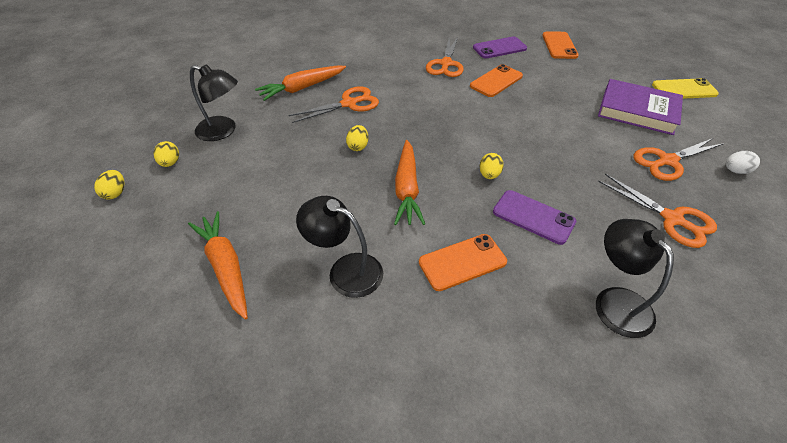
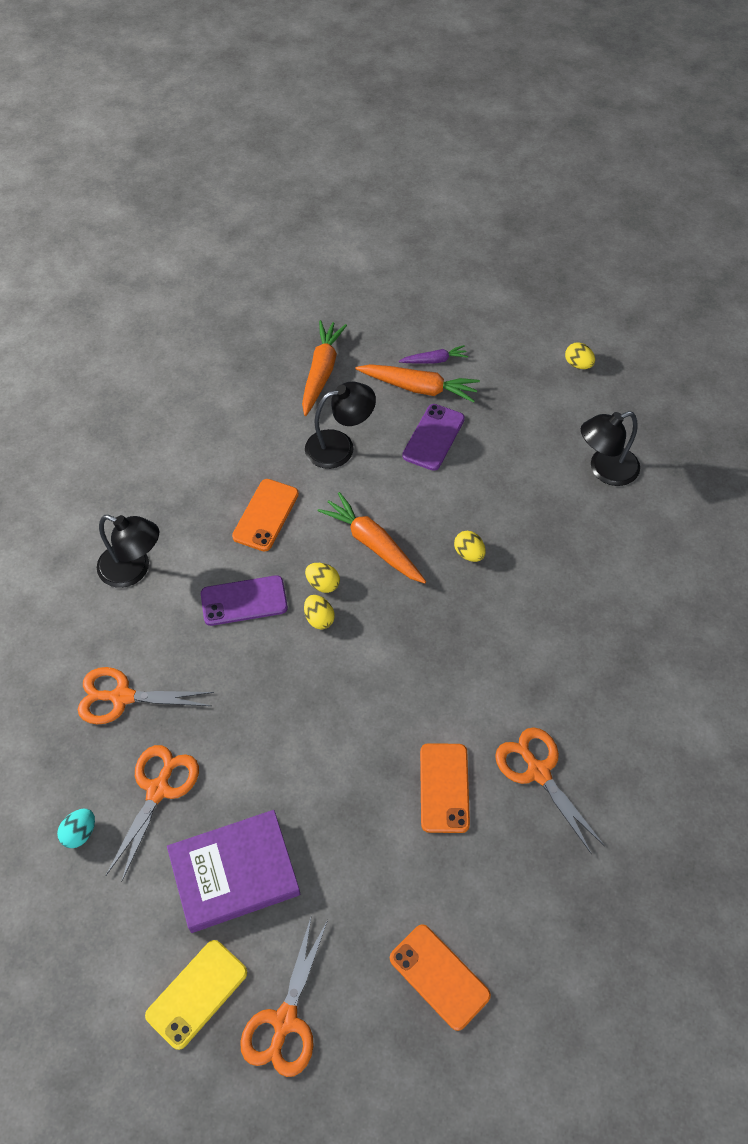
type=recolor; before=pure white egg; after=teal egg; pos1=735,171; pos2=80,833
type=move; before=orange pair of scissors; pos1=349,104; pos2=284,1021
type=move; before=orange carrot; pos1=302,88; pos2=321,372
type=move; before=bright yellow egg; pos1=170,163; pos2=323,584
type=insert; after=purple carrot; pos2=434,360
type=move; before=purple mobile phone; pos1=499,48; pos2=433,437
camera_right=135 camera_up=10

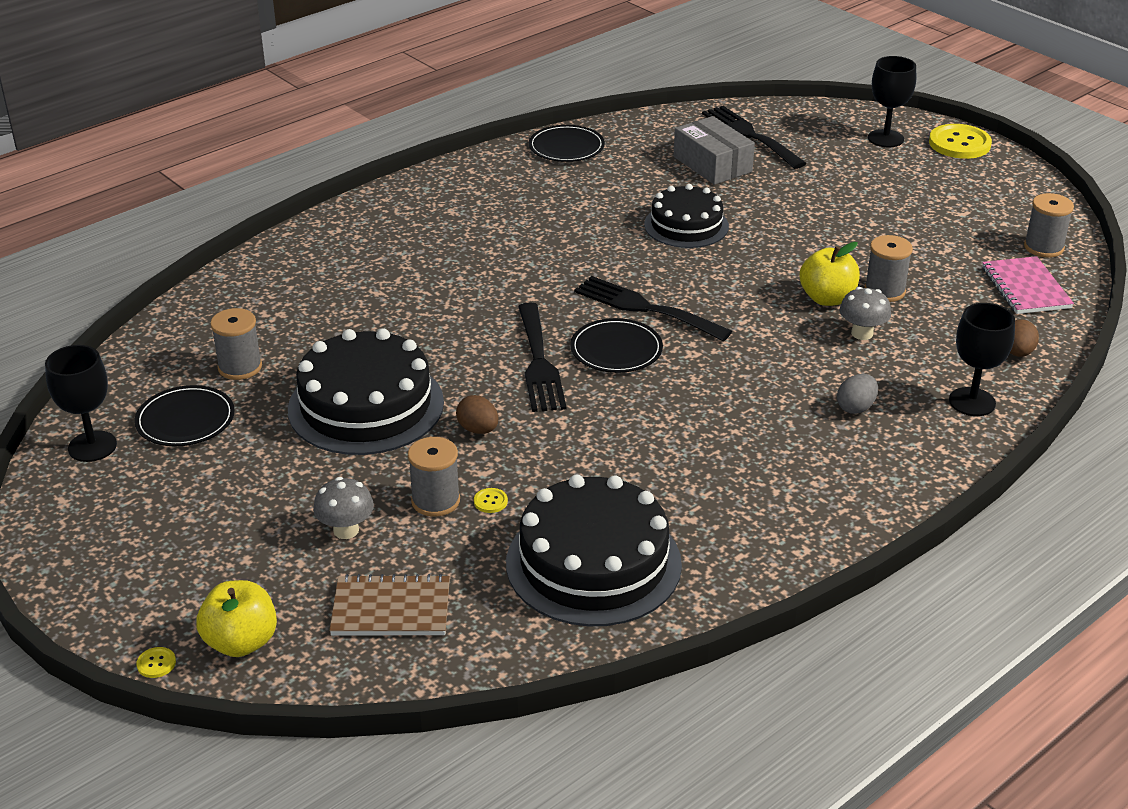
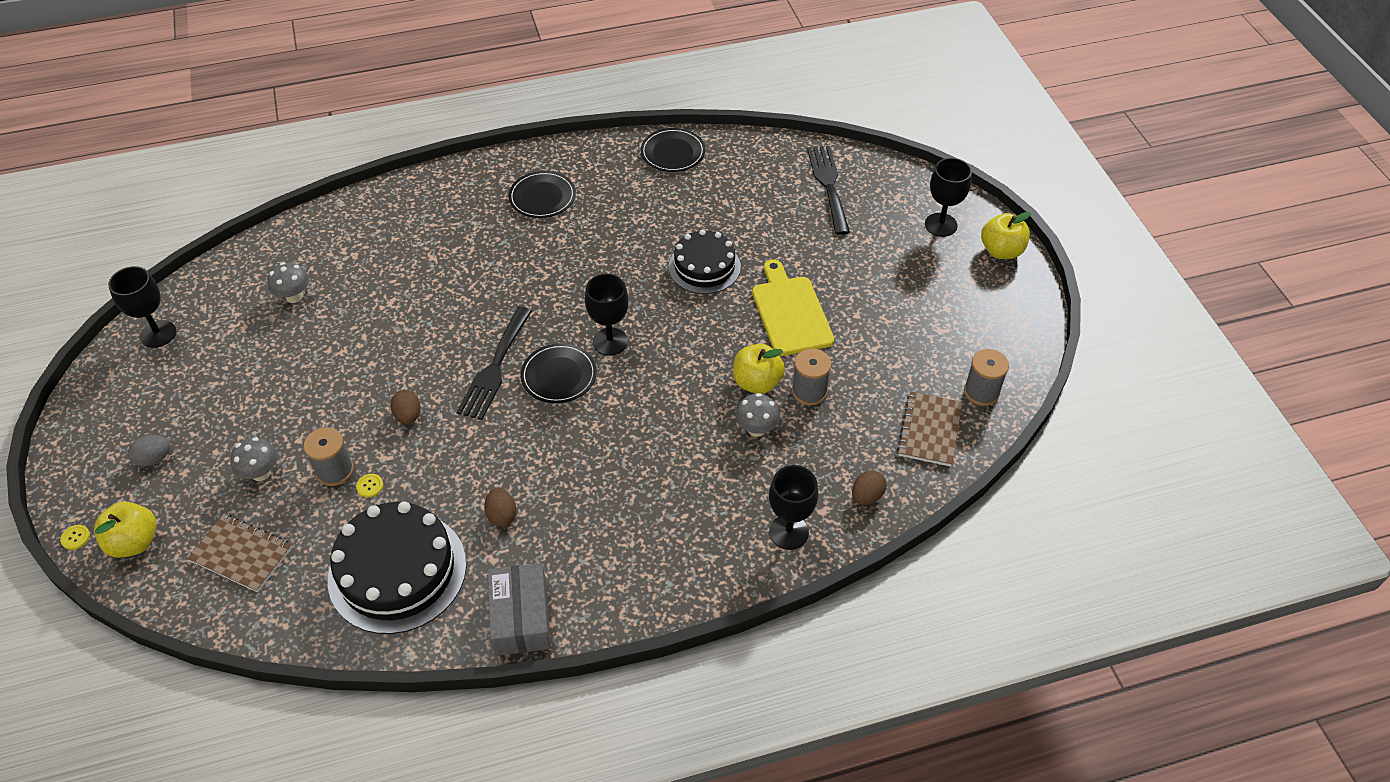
type=move; before=gray egg; pos1=856,407; pos2=154,458
type=replace; before=gray bobbin; after=gray fungus; pos1=240,367; pos2=294,296
type=insert; after=russet egg; pos2=502,515
type=move; before=gray box; pos1=712,164; pos2=521,617
type=move; before=jet-black plate; pos1=185,420; pos2=542,197
type=replace; before=jet-black fork; after=jet-black wine glass; pos1=645,308; pos2=610,341
type=insert; after=bright yellow bread board; pos2=790,312
type=recolor; before=rose-pink notebook; after=russet notebook; pos1=1026,288; pos2=930,430
type=replace; before=bright yellow shirt button; after=bright yellow apple fruit; pos1=959,144; pos2=1001,251
type=delete; before=jet-black layer cake; pos1=366,405
camera_right=25 camera_up=15

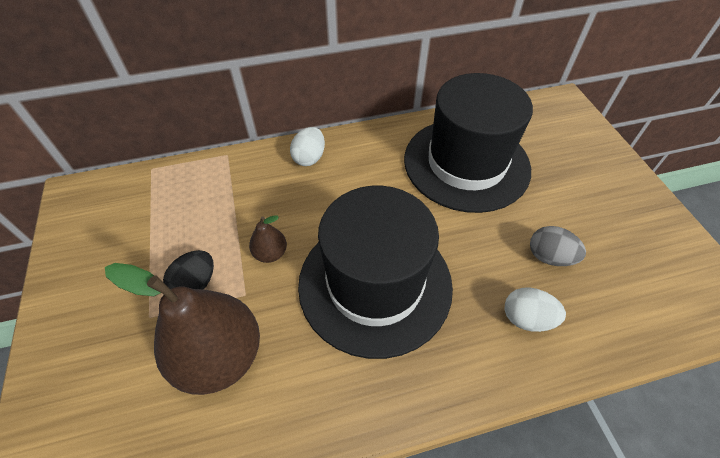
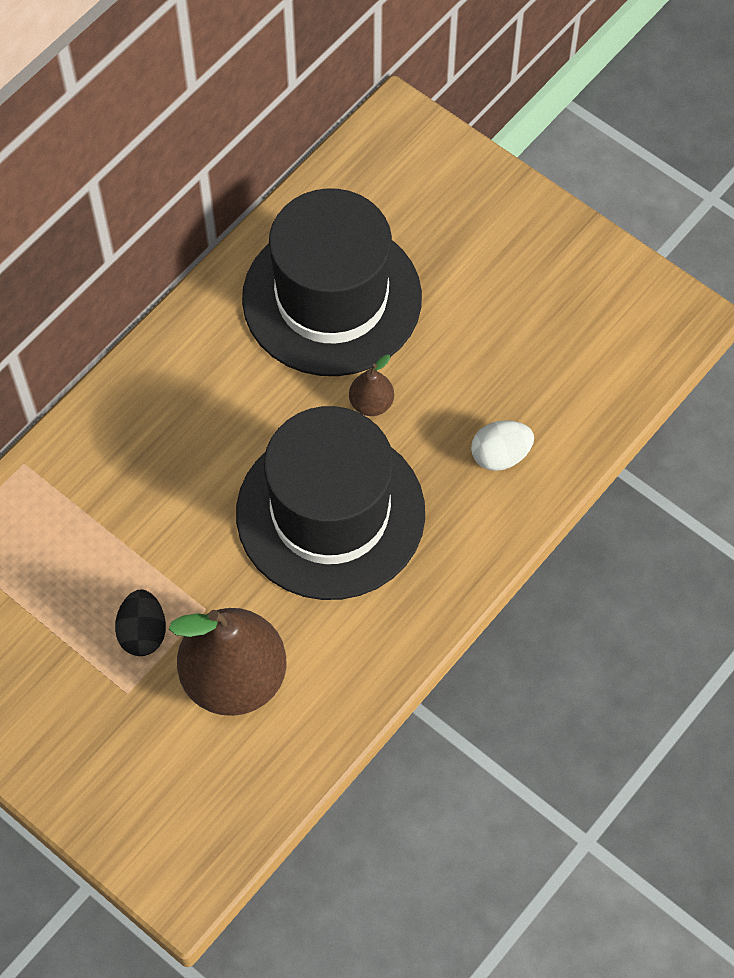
type=move; before=russet pear; pos1=270,253; pos2=371,403
type=delete; before=pure white egg; pos1=309,158
type=delete; before=gray egg; pos1=549,257
camera_right=-35 camera_up=10

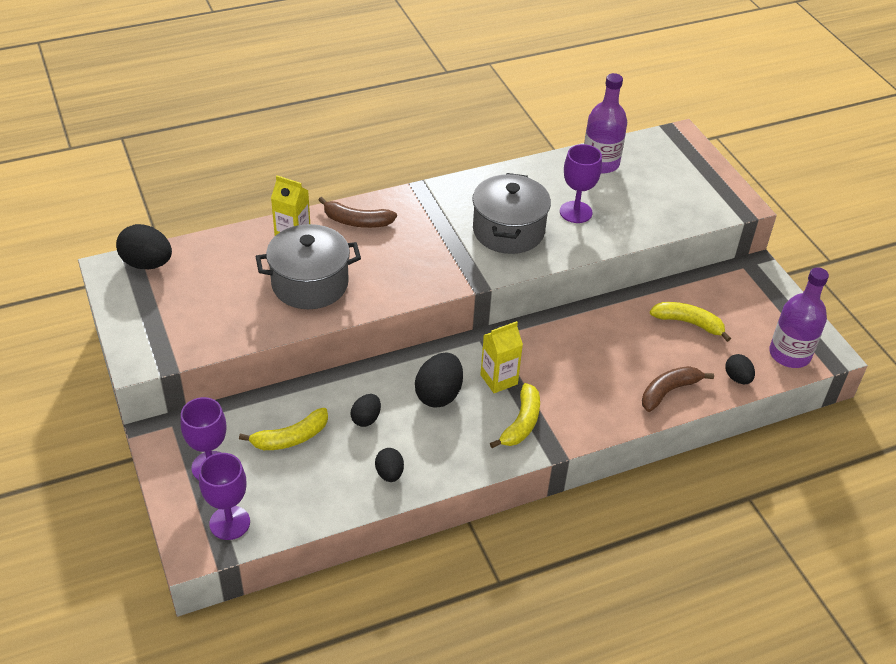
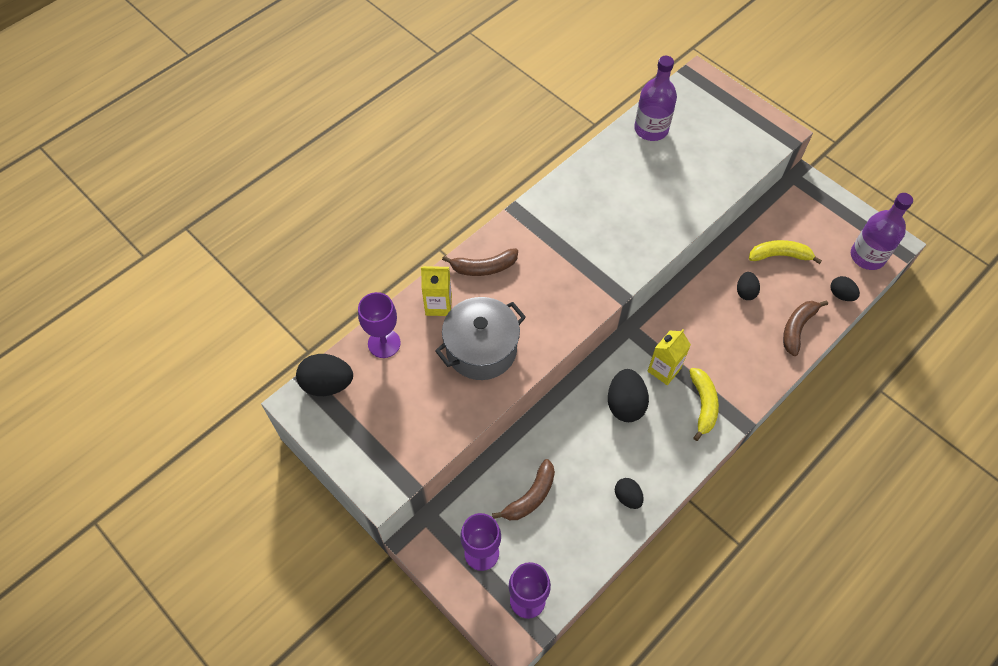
type=move; before=purple wine glass; pos1=576,212; pos2=384,343
type=recolor; before=bright yellow banana; after=russet banana; pos1=291,438; pos2=530,496
type=move; before=jet-black egg; pos1=366,419; pos2=745,292
type=delete; before=gray pot; pos1=508,231
camera_right=-20 camera_up=15

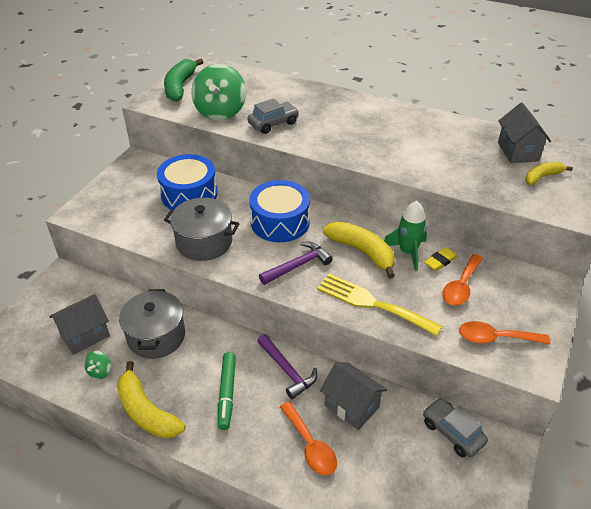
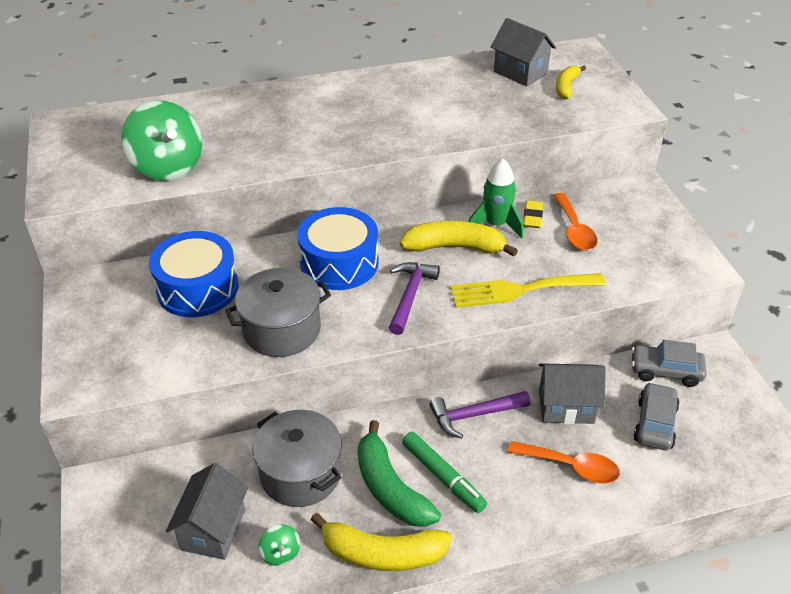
type=move; before=leaf-green banana; pos1=180,86; pos2=390,488
type=rotate; before=purple carpenter's hammer; pos1=287,370; pos2=474,415; turn=150
type=move; before=gray car; pos1=273,123; pos2=654,423
type=delete; before=orange teaspoon; pos1=495,338
camera_right=-40 camera_up=0

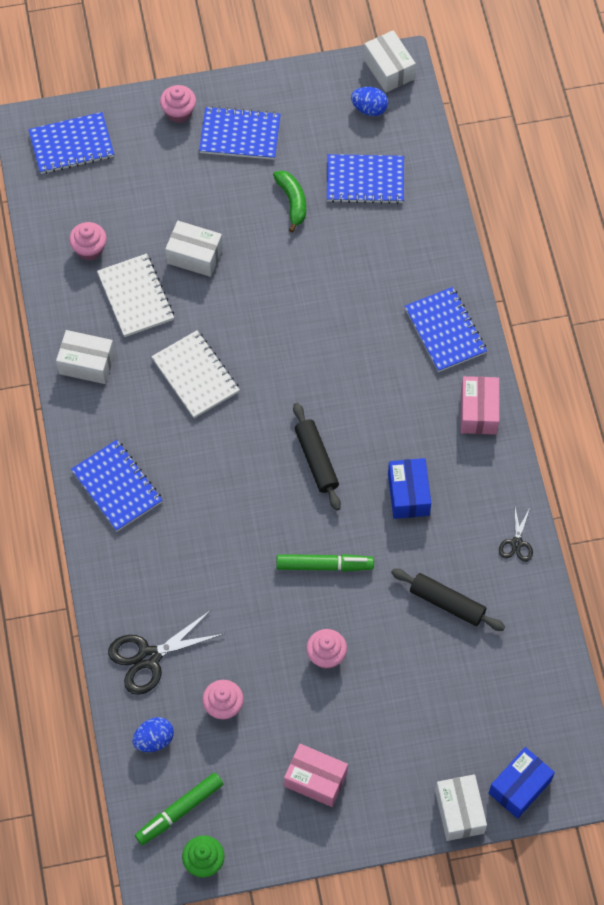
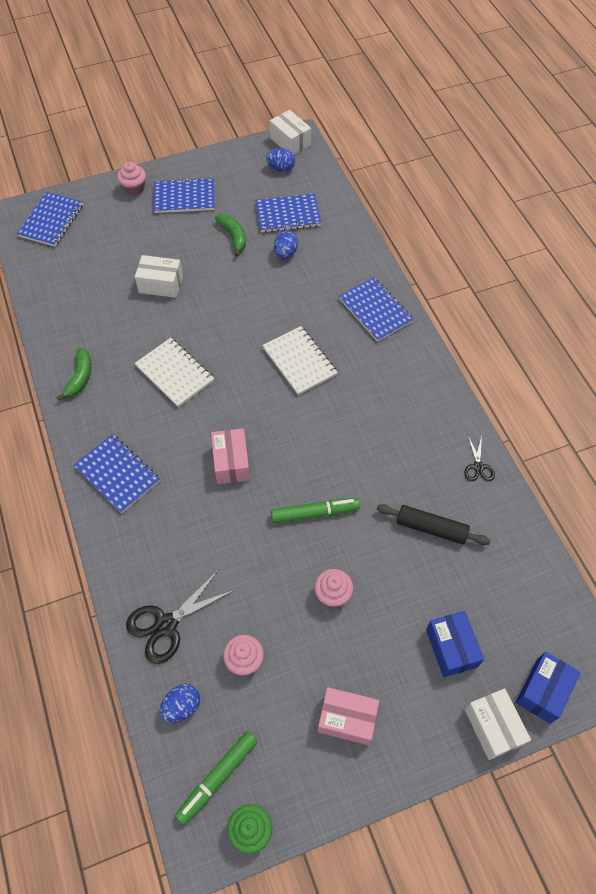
type=rotate; before=royal blue notebook; pos1=71,145; pos2=51,221; turn=-45
type=replace; before=pure white box; after=leaf-green banana; pos1=87,363; pos2=80,377
type=move; before=rose-pink box; pos1=478,412; pos2=231,463
type=move; before=pure white notebook; pos1=136,297; pos2=299,361
type=insert; after=royal blue egg; pos2=285,253
type=move; before=royal blue box; pos1=408,494; pos2=451,648
type=delete; before=rose-pink cupcake; pos1=89,249
type=delete; before=jet-black dough roller; pos1=316,460
camera_right=-10 camera_up=-5

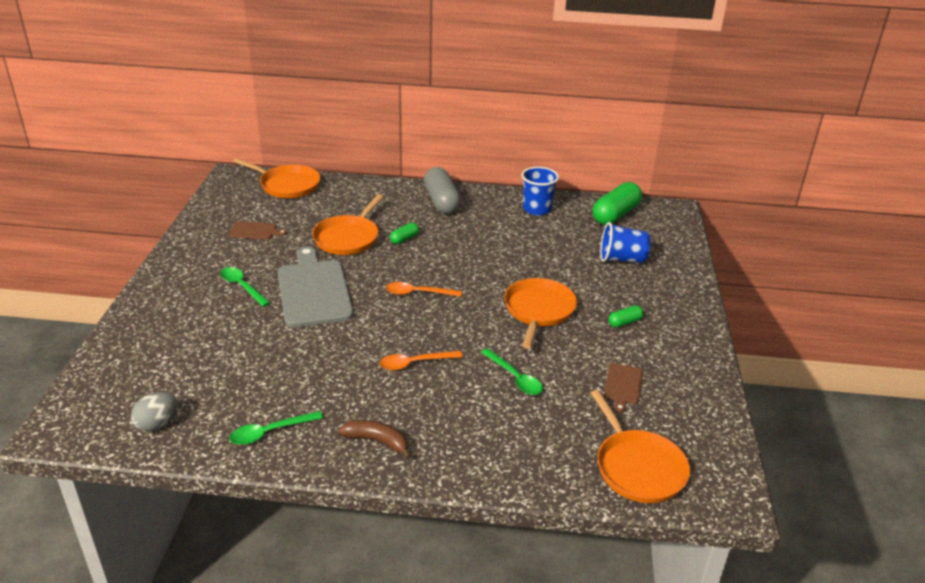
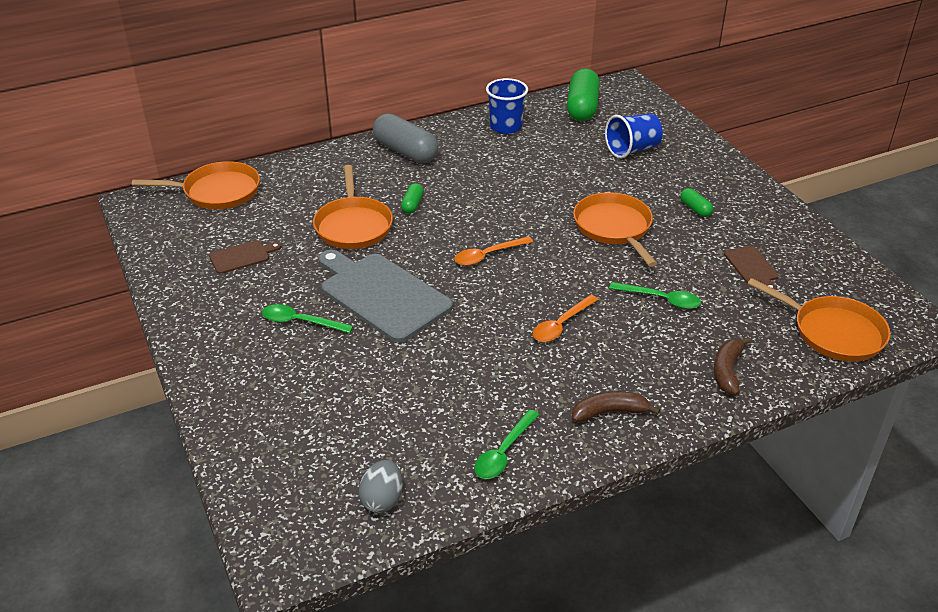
type=rotate; before=leaf-green pill shape; pos1=624,322; pos2=695,209; turn=-60
type=insert; after=russet banana; pos2=727,371
camera_right=-30 camera_up=5

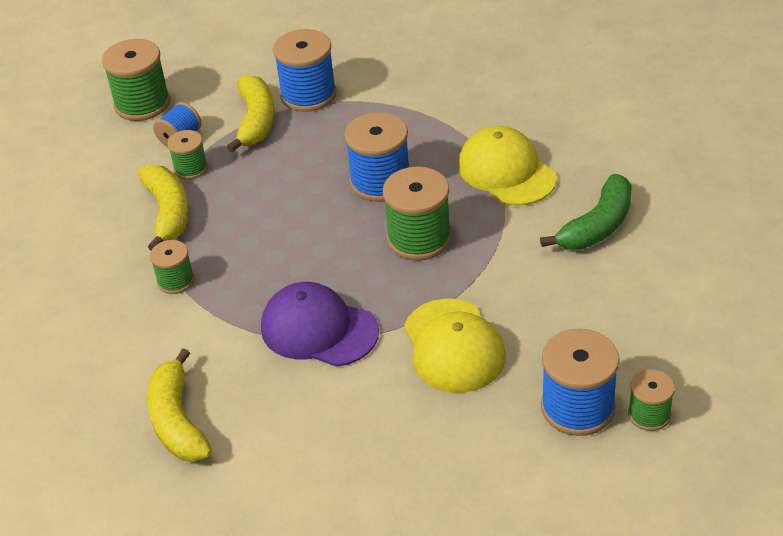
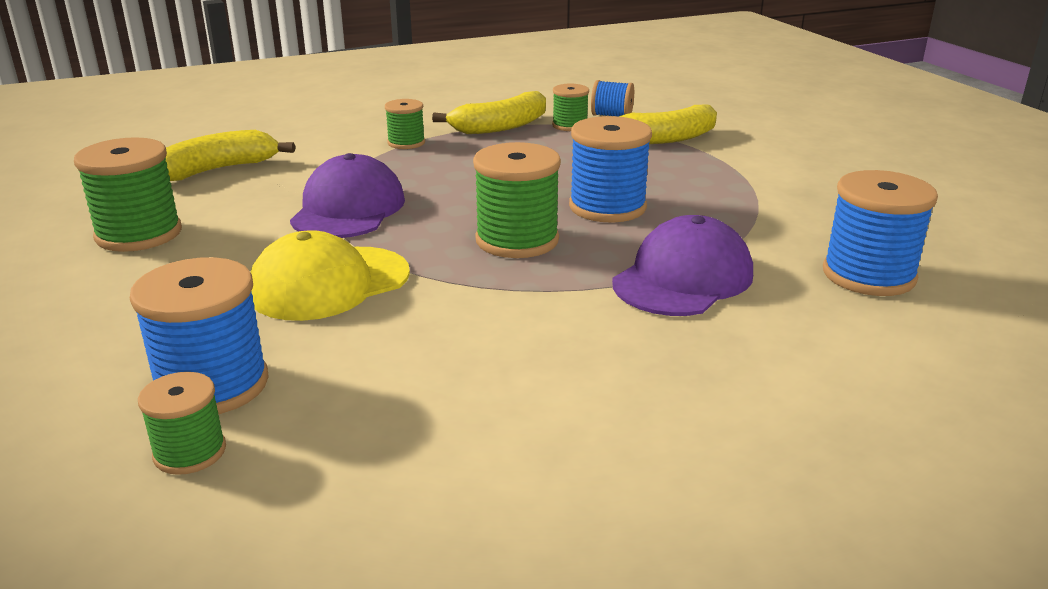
type=move; before=leaf-green bobbin; pos1=142,104; pos2=139,234
type=recolor; before=bright yellow peaked cap; after=purple peaked cap; pos1=506,171; pos2=683,278
type=move; before=royal blue bobbin; pos1=308,95; pos2=868,275
type=delete; before=leaf-green banana; pos1=597,226
camera_right=70 camera_up=-15

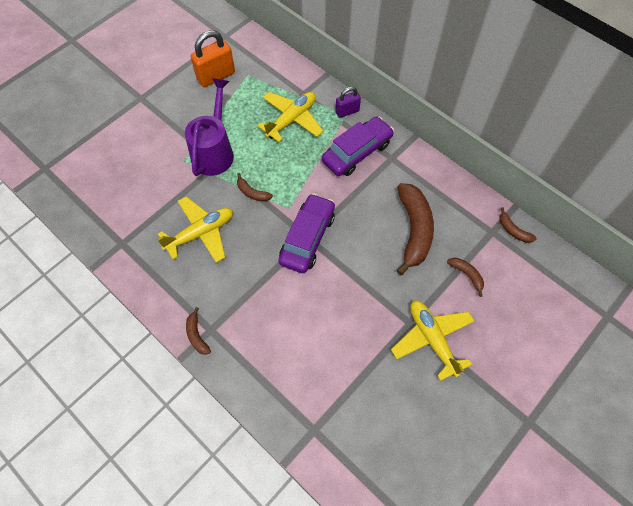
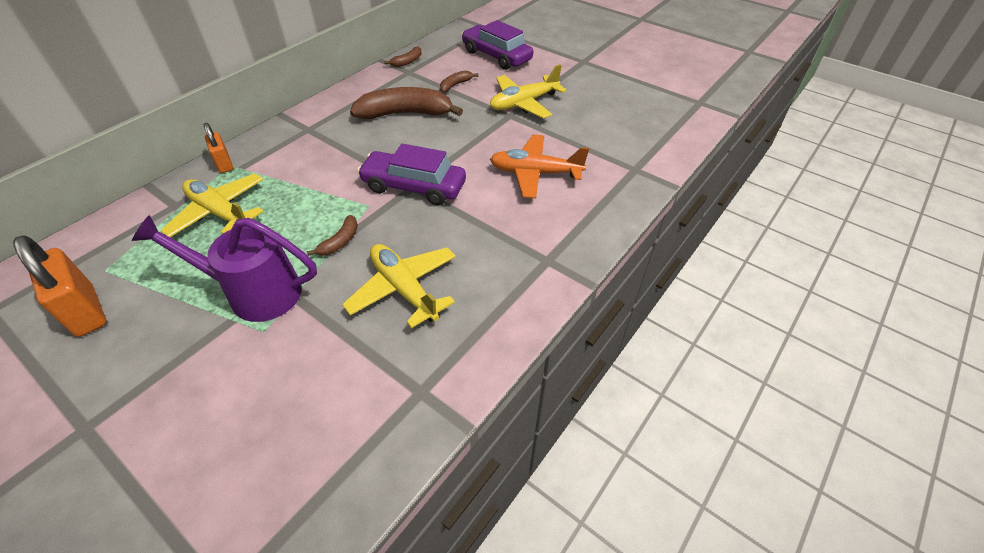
type=recolor; before=purple small lock; after=orange small lock; pos1=347,111; pos2=224,164
type=move; before=purple car; pos1=357,152; pos2=496,56
type=insert; after=orange plane; pos2=535,173
type=delete; before=russet banana; pos1=197,335
camera_right=-95 camera_up=-15

